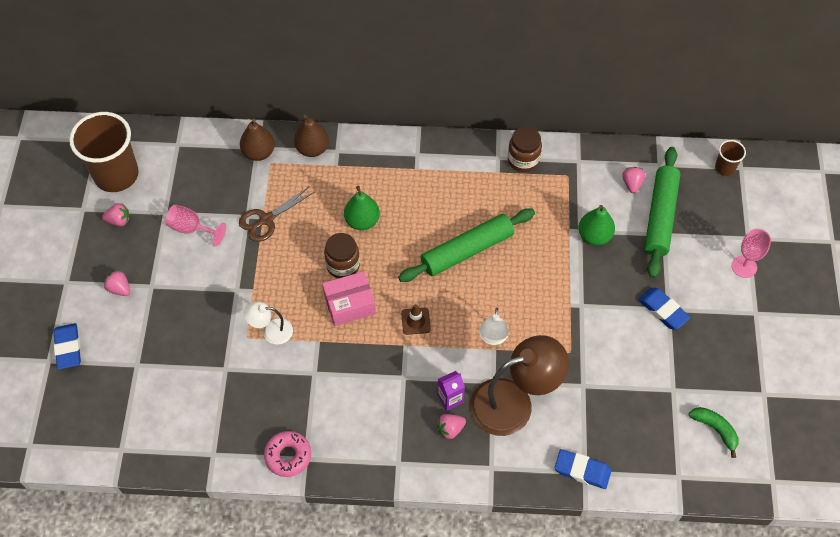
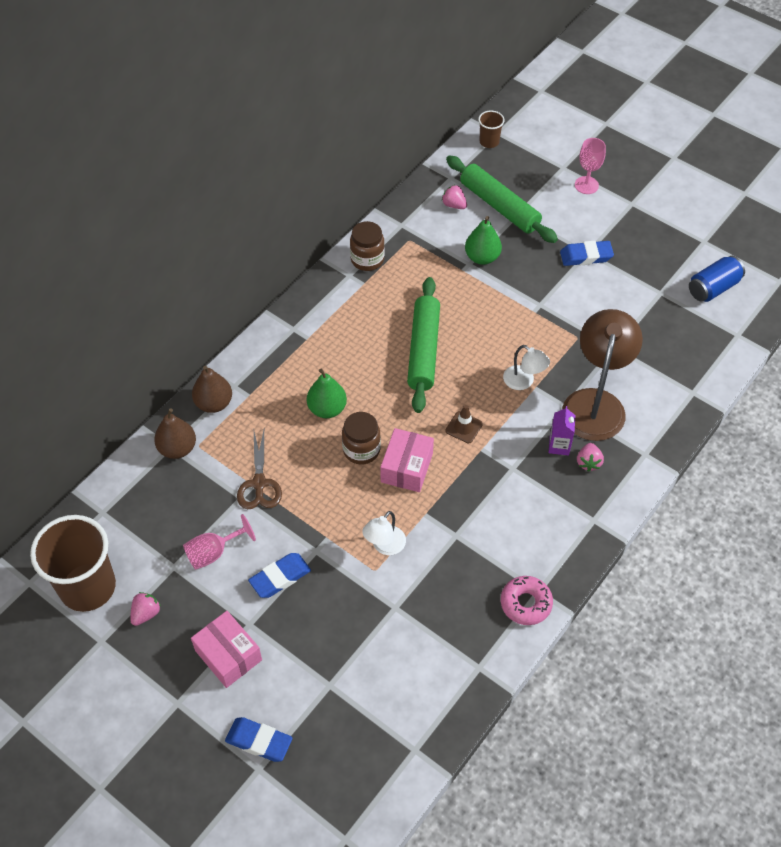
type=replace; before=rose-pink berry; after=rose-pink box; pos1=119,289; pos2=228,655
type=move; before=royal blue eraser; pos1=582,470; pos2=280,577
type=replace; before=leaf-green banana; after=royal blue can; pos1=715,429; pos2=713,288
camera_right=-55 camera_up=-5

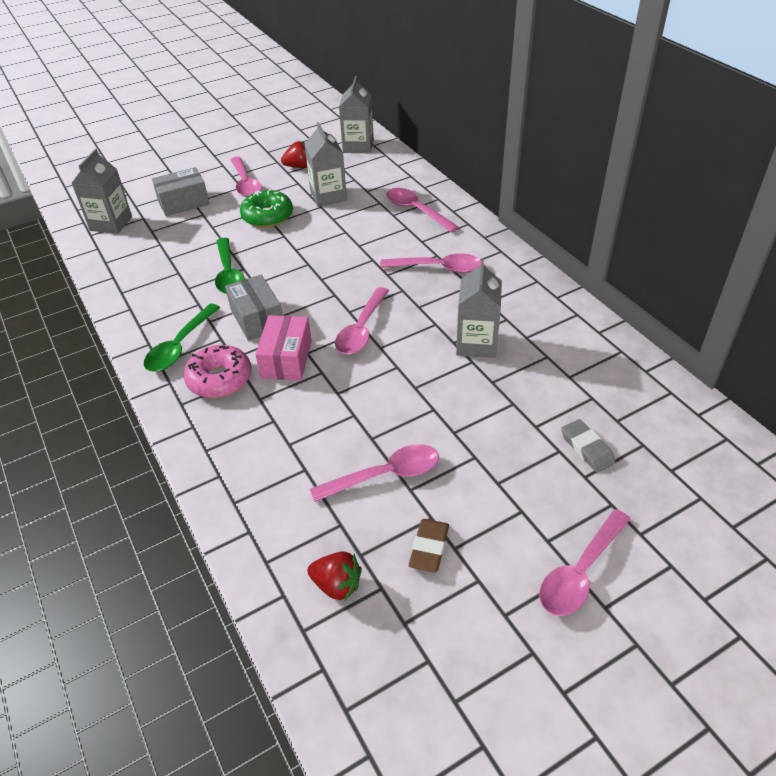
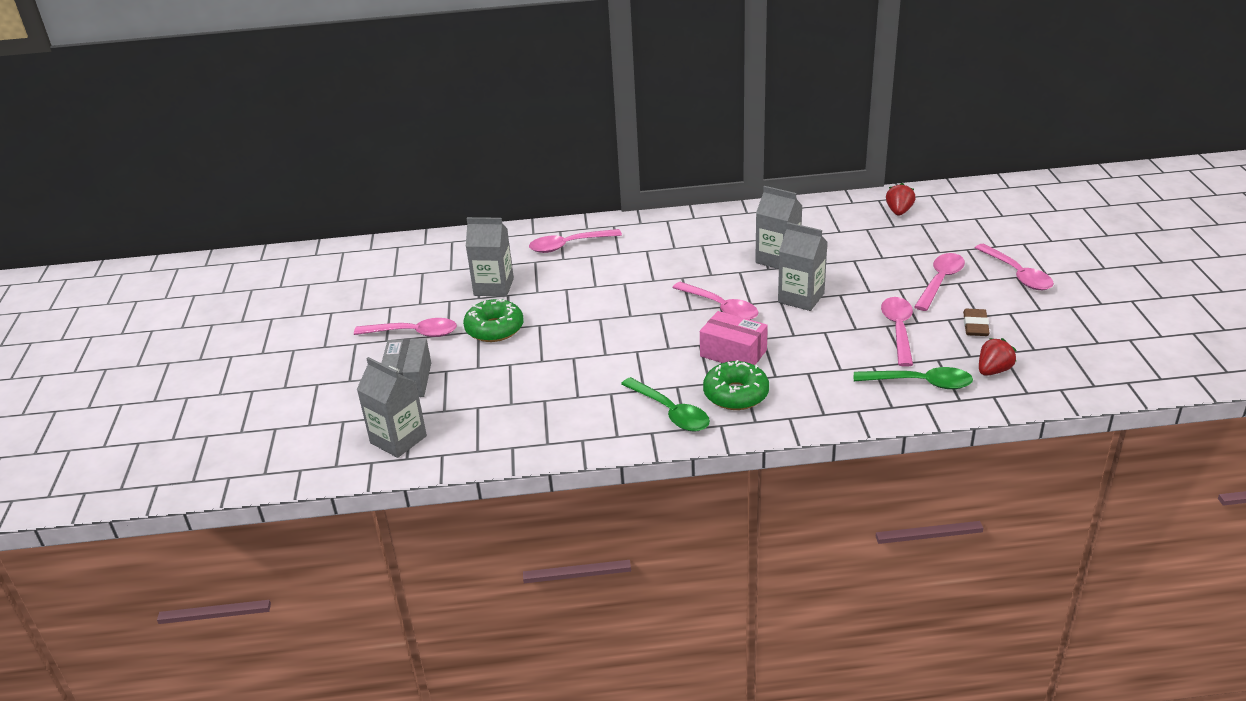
type=recolor; before=rose-pink donut; after=leaf-green donut; pos1=219,379; pos2=736,394
type=move; before=gray carton; pos1=358,146; pos2=801,298
type=move; before=leaf-green teaspoon; pos1=229,274; pos2=920,383
type=move; before=red berry; pos1=299,166; pos2=899,211
type=move; before=rose-pink teaspoon; pos1=438,268; pos2=940,281
type=rotate; before=russet eraser; pos1=429,548; pos2=975,326; turn=60
type=delete; before=gray box; pos1=257,319
type=delete; before=gray eraser; pos1=587,448
camera_right=-65 camera_up=-10

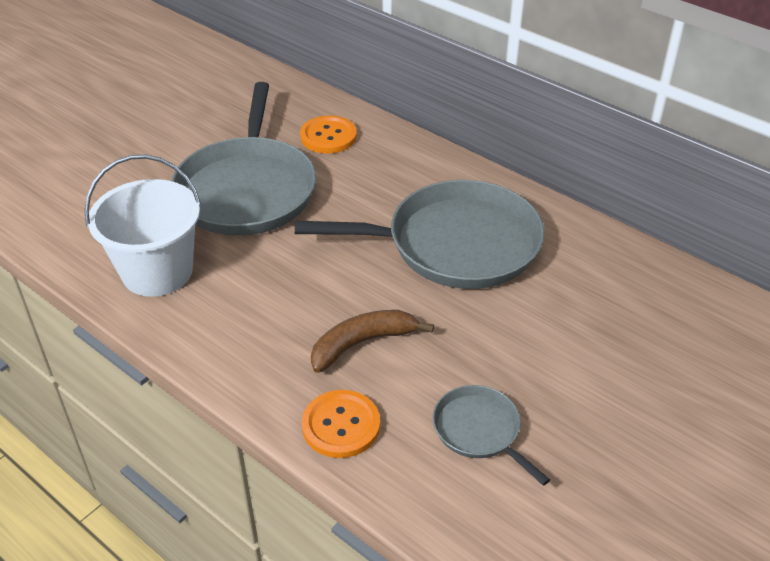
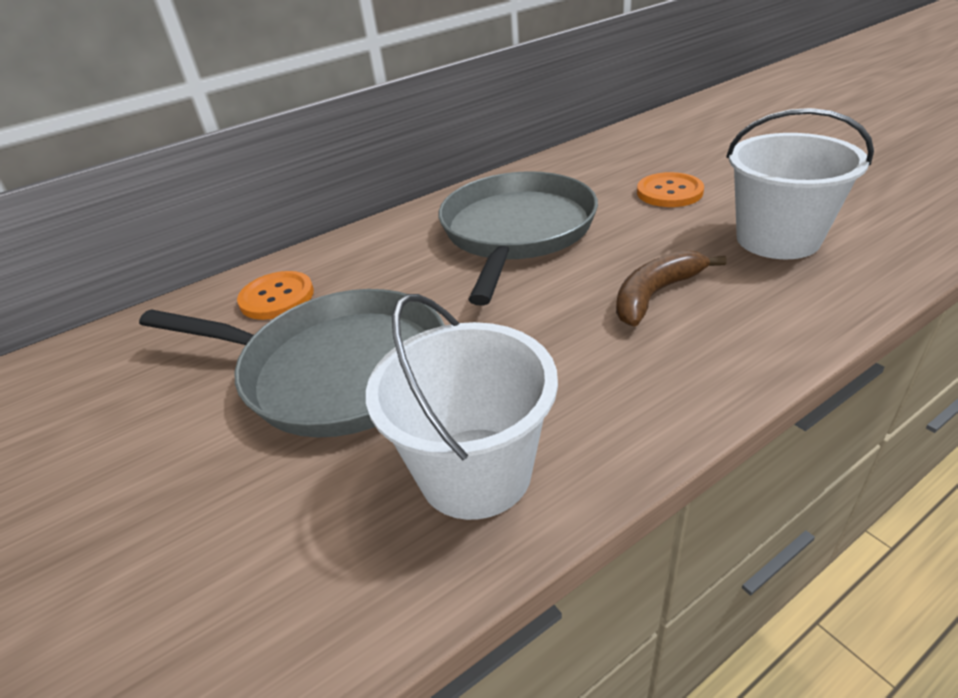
type=rotate; before=russet banana; pos1=362,343; pos2=656,294; turn=60
type=move; before=orange shirt button; pos1=341,425; pos2=669,192
type=replace; before=gray frying pan; after=pure white bucket; pos1=479,430; pos2=777,239
camera_right=-70 camera_up=-5

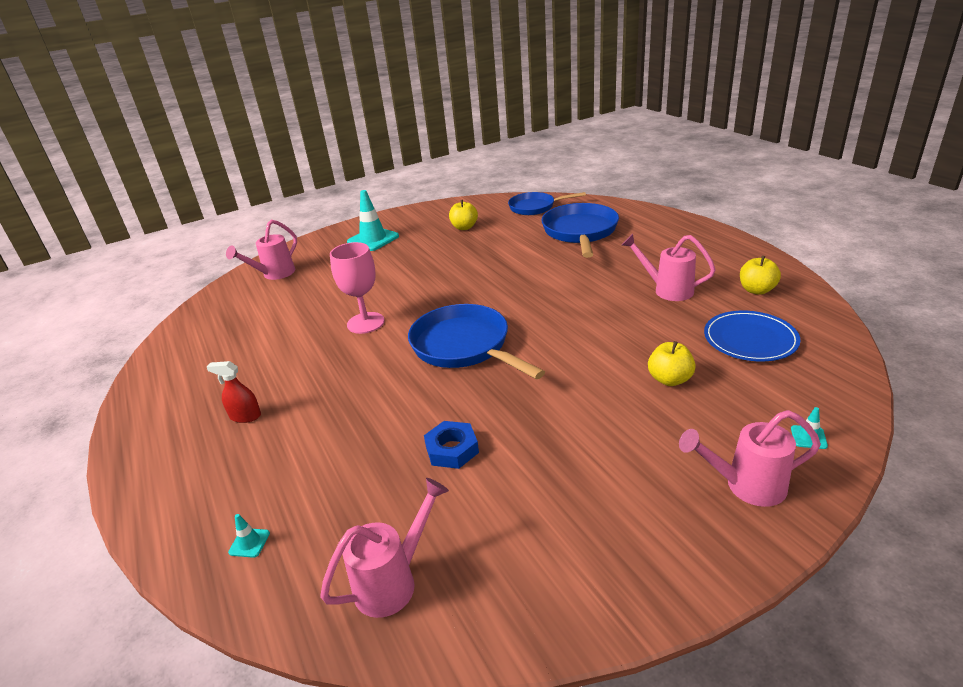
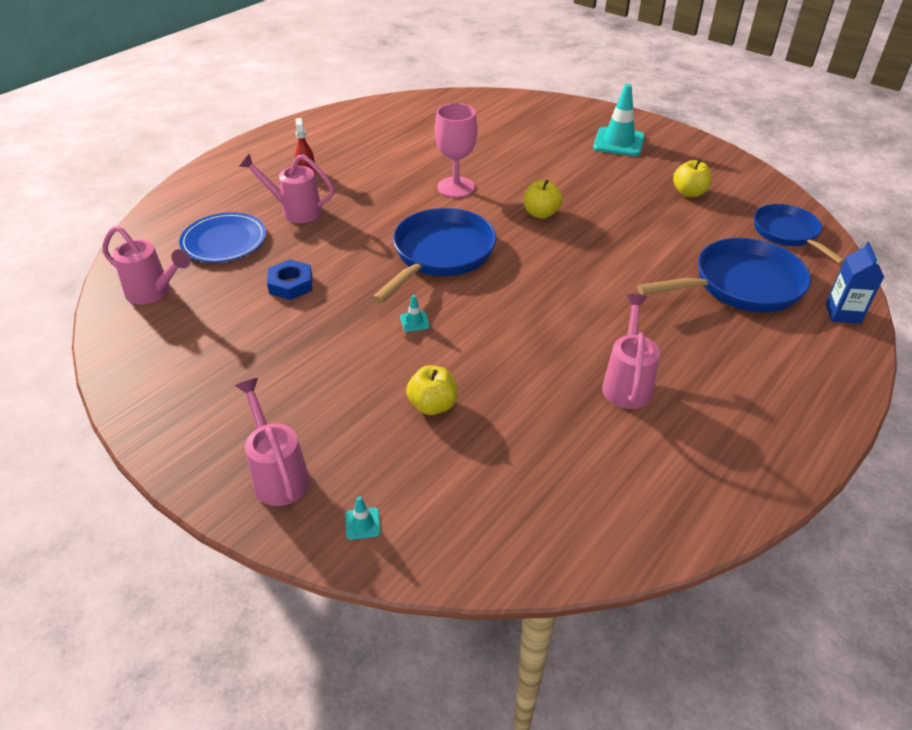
type=move; before=royal blue plate; pos1=750,339; pos2=224,241
type=move; before=rose-pink watering pot; pos1=274,275; pos2=295,211
type=move; before=teal safety cone; pos1=249,543; pos2=414,321
type=move; before=bright yellow apple fruit; pos1=756,290; pos2=541,213
type=insert; after=royal blue carton; pos2=843,313
camera_right=65 camera_up=10

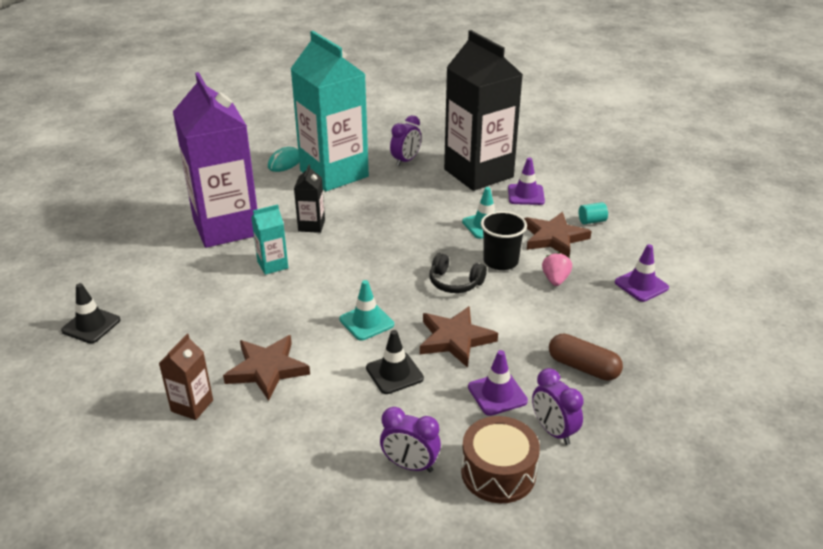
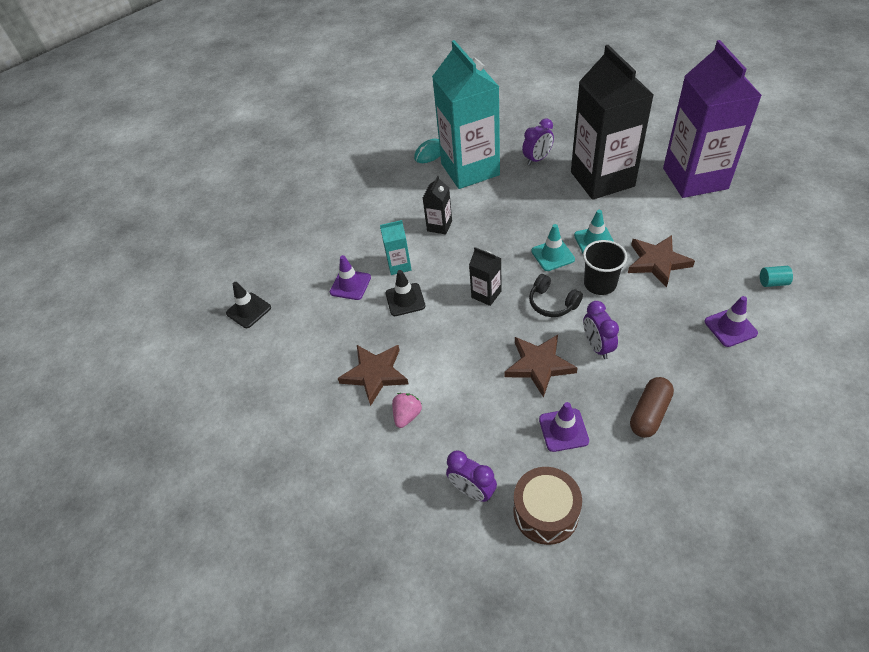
type=move; before=purple safety cone; pos1=526,195; pos2=350,285
type=move; before=jet-black safety cone; pos1=394,373; pos2=405,300
type=move; before=rose-pink berry; pos1=555,280; pos2=407,415
type=insert; after=jet-black carton; pos2=486,294
type=move; before=teal safety cone; pos1=366,322; pos2=552,255
type=move; before=purple clock; pos1=553,431; pos2=597,346
type=rotate; before=russet pill shape; pos1=583,367; pos2=649,413; turn=75
type=move; before=purple carton; pos1=226,227; pos2=695,178
type=move; before=teal cylinder; pos1=592,221; pos2=772,282
type=delete; before=russet carton; pos1=192,406
camera_right=20 camera_up=15

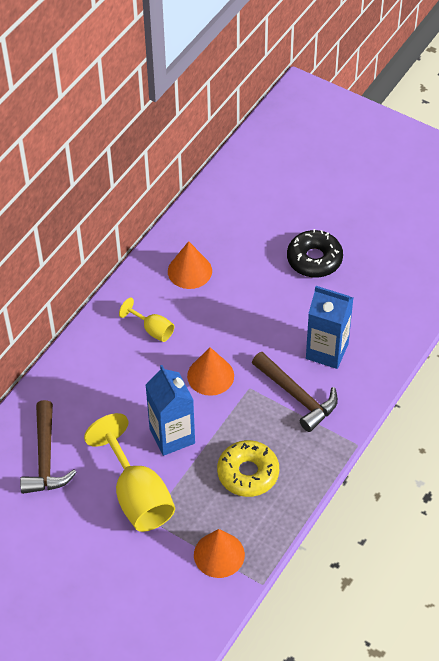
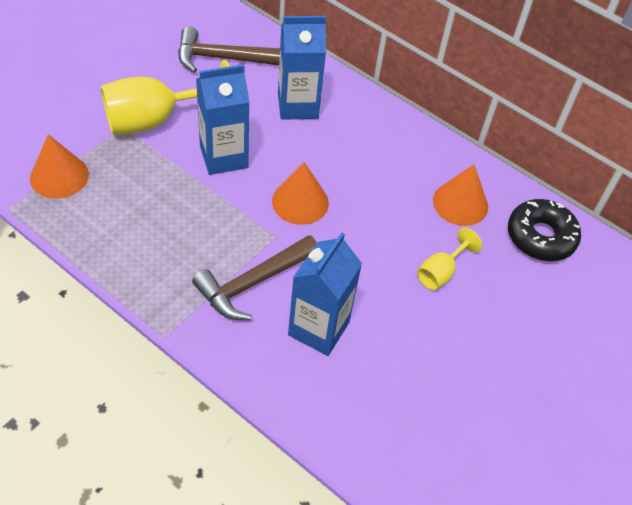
type=insert; after=royal blue carton; pos2=298,106
type=move; before=bright yellow wine glass; pos1=152,330; pos2=440,272
type=move; before=jet-black donut; pos1=314,259; pos2=540,237
type=delete; before=bright yellow donut; pos1=248,473
camera_right=90 camera_up=0

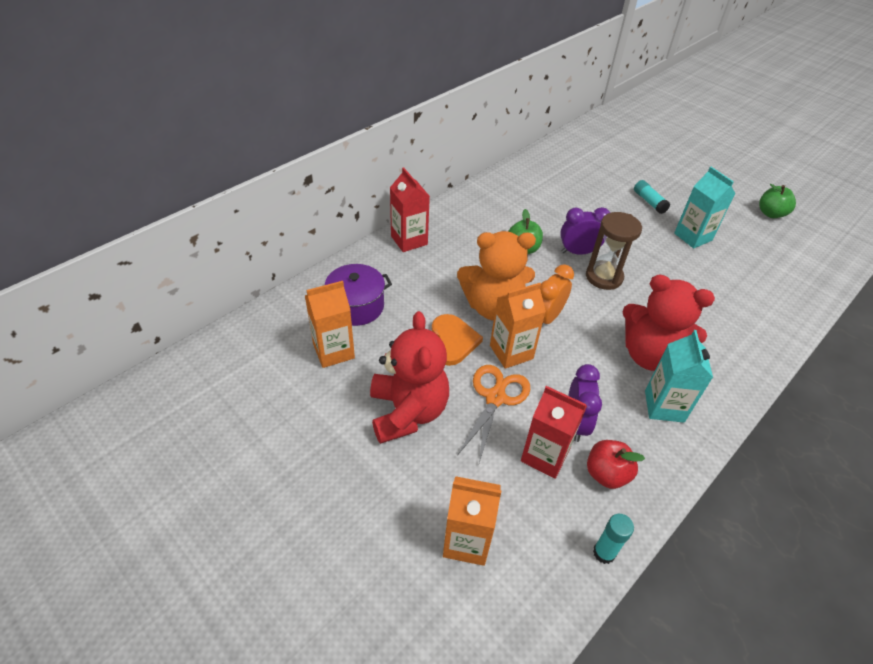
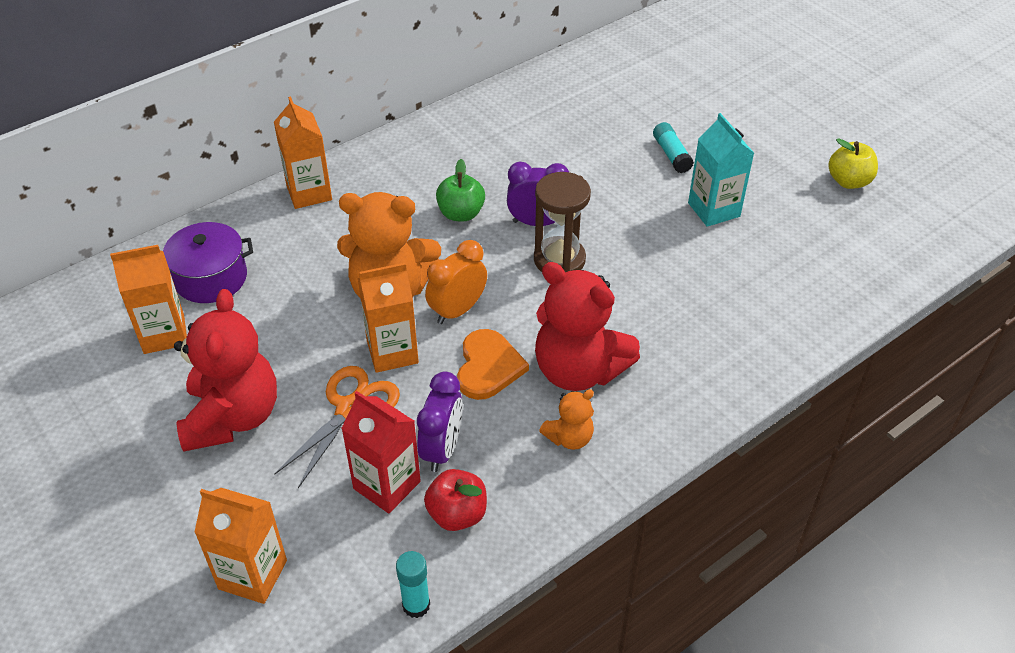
type=recolor; before=red carton; after=orange carton; pos1=409,240; pos2=309,193
type=move; before=orange heart shape; pos1=452,341; pos2=488,367
type=replace; before=teal carton; after=orange stuffed bear; pos1=664,406; pos2=569,437
type=recolor; before=leaf-green apple fruit; after=bright yellow apple fruit; pos1=770,213; pos2=848,181
camera_right=10 camera_up=0

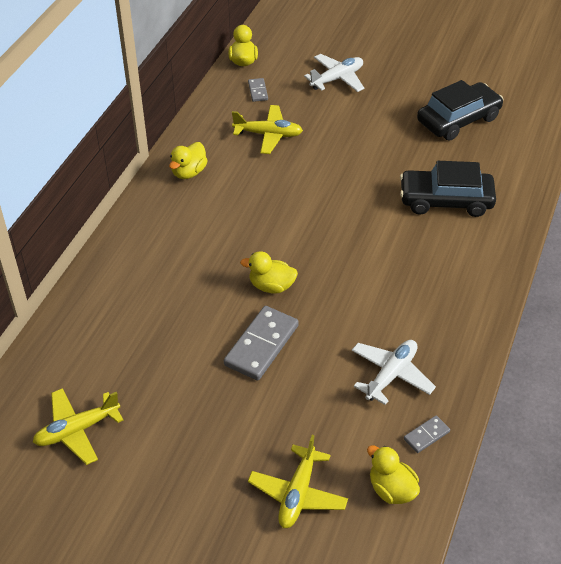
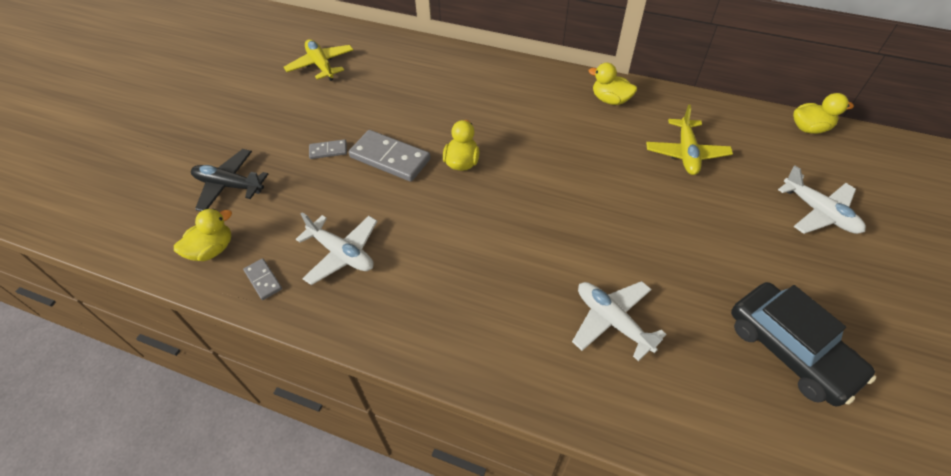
type=recolor; before=bright yellow plane; after=jet-black plane; pos1=298,493; pos2=229,185
type=move; before=gray domino piece; pos1=258,91; pos2=328,150
type=replace; before=jet-black car; after=pure white plane; pos1=445,200; pos2=612,321
camera_right=90 camera_up=5

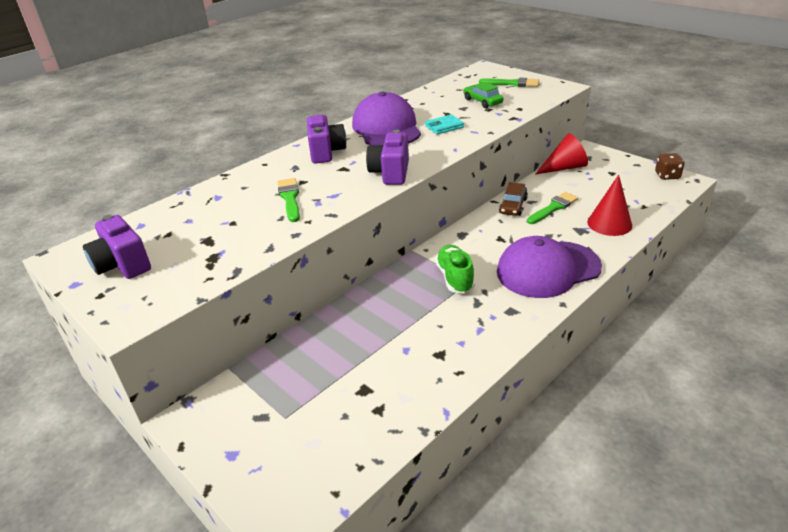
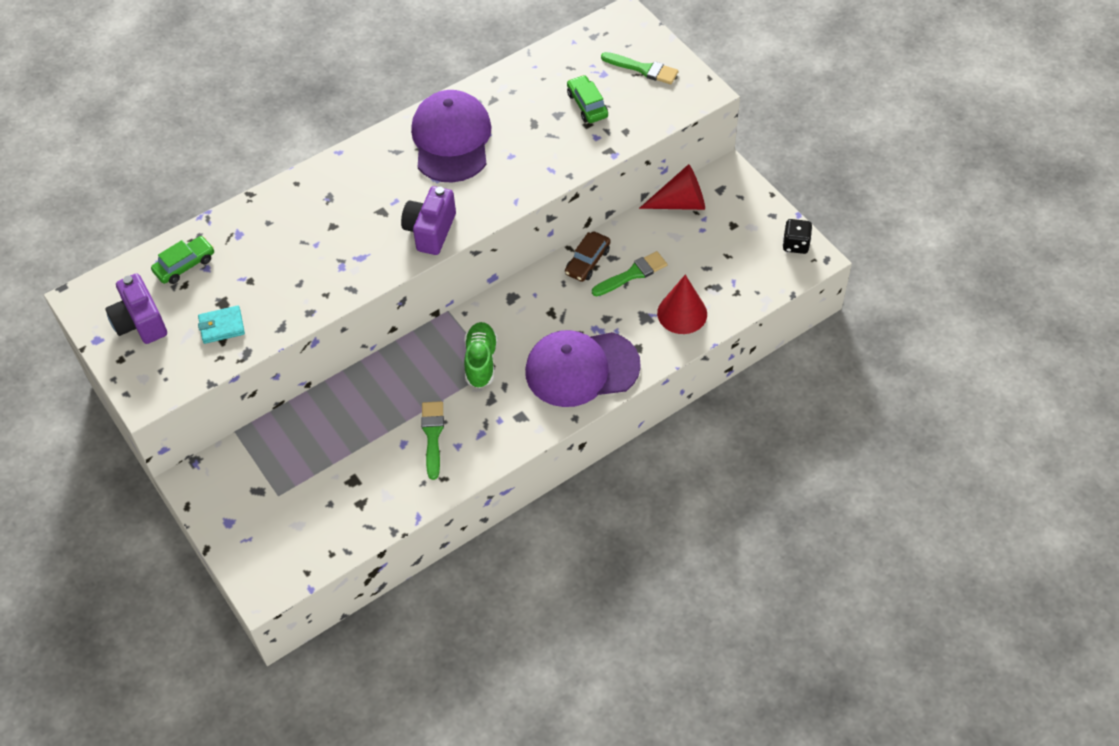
type=insert; after=leaf-green car; pos2=185,265
type=move; before=teal wallet; pos1=444,127; pos2=222,326
type=move; before=leaf-green paintbrush; pos1=290,198; pos2=433,435
type=recolor; before=russet game die; after=jet-black game die; pos1=667,176; pos2=795,244
type=delete; before=purple compact camera; pos1=326,152
camera_right=10 camera_up=20

